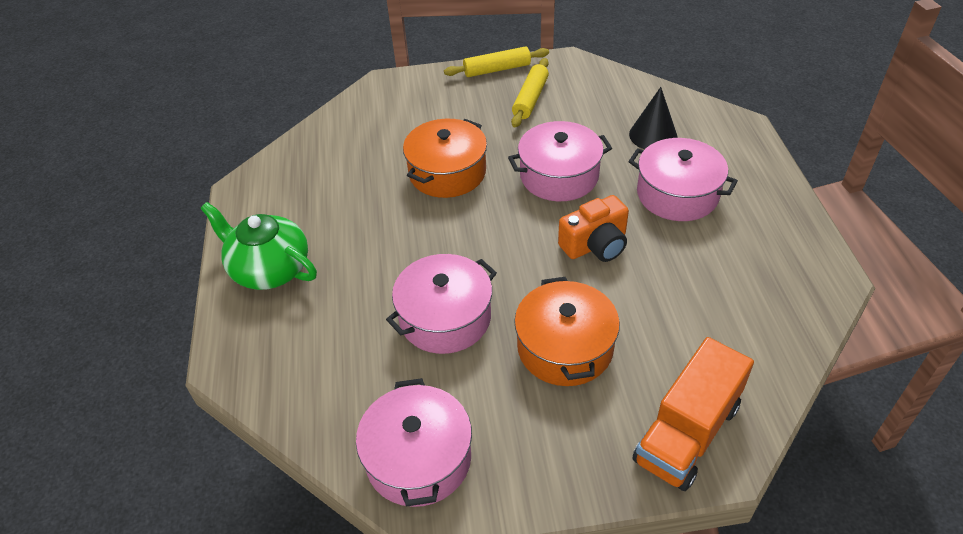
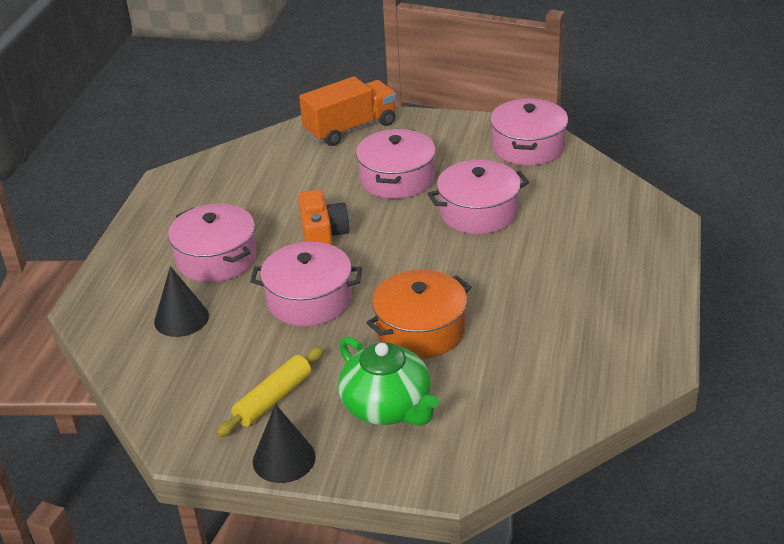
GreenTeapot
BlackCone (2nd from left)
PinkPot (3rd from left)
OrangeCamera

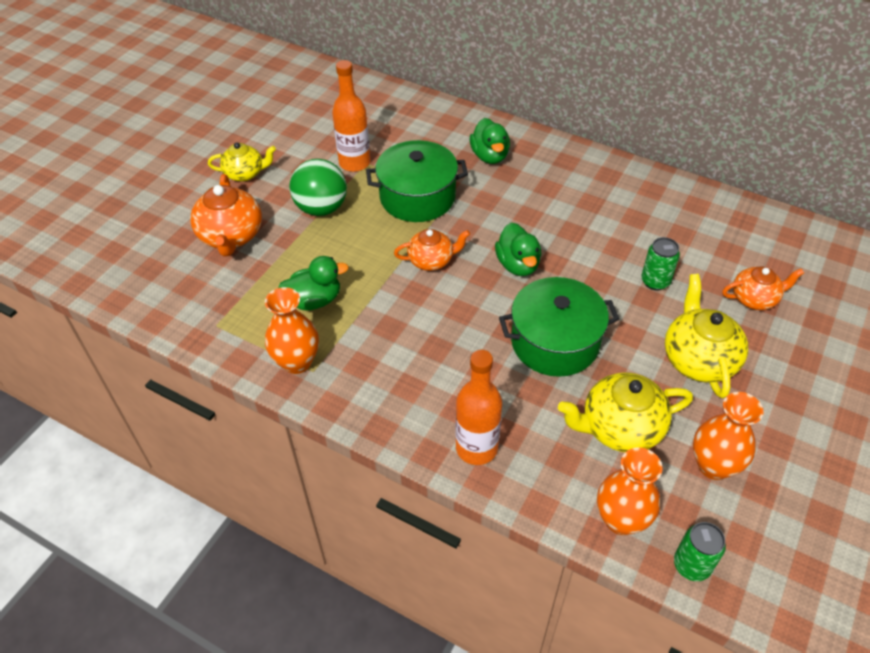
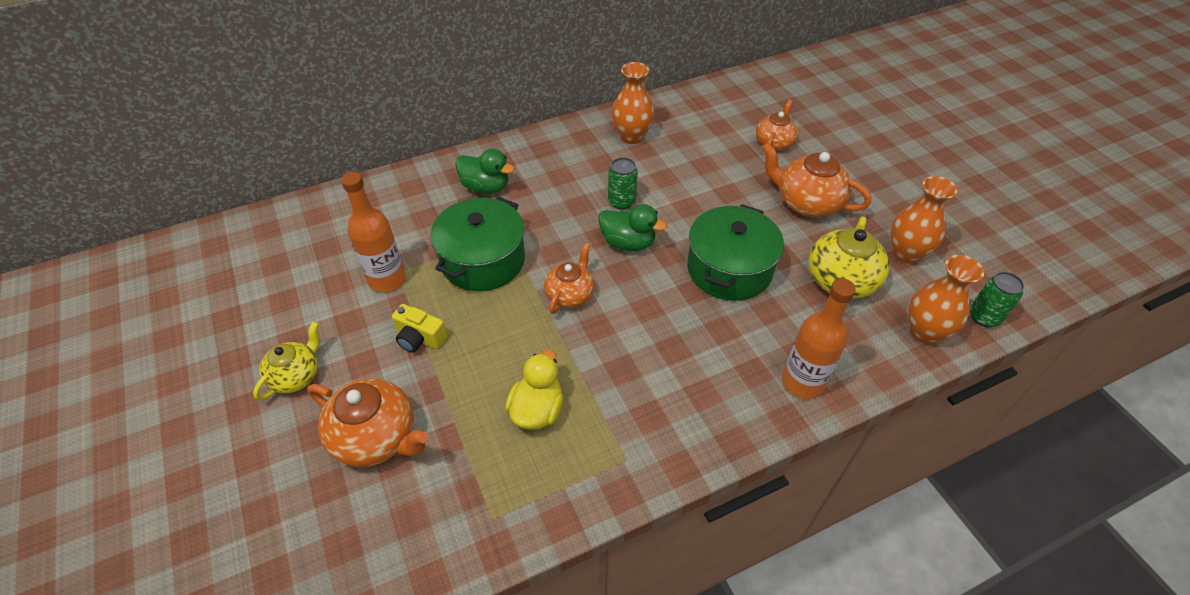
OrangeVase (1st from left)
GreenCan (1st from left)
YellowCamera
YellowDuck
OrangeTeapot (4th from left)

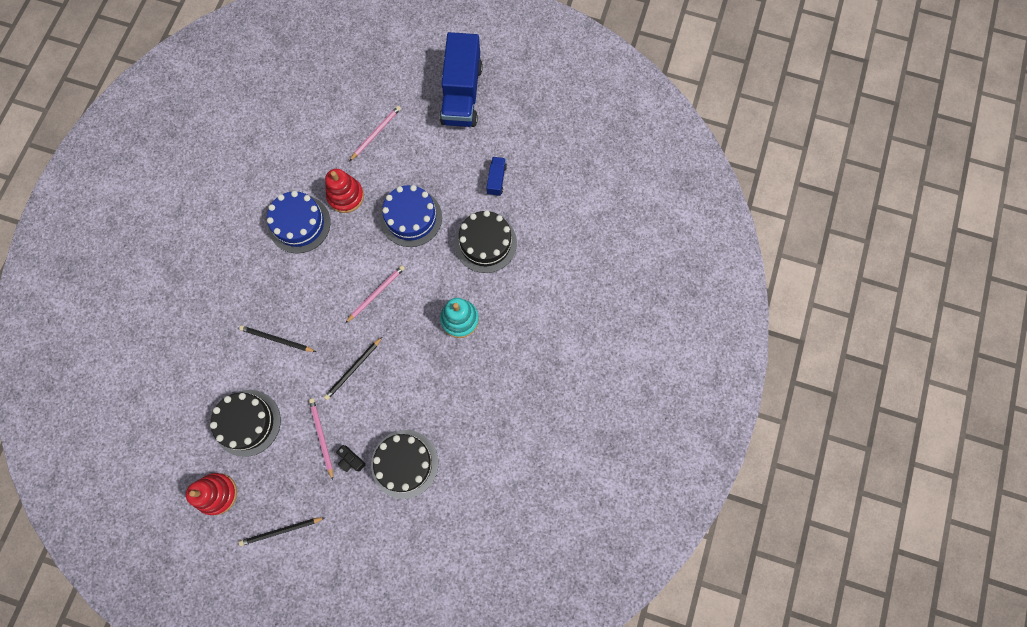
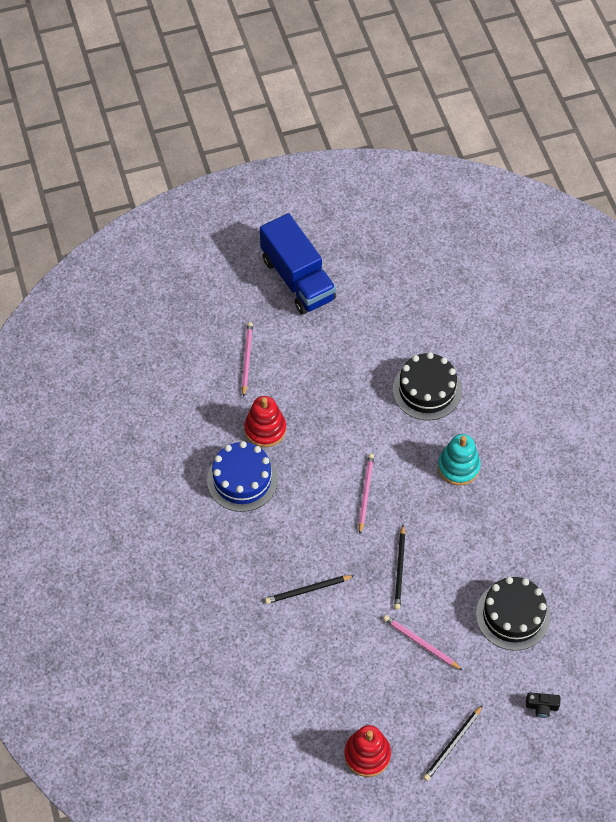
BlackCake (1st from left in the first image)
BlueCake (2nd from left in the first image)
BlueTruck (2nd from left in the first image)
BlackCamera

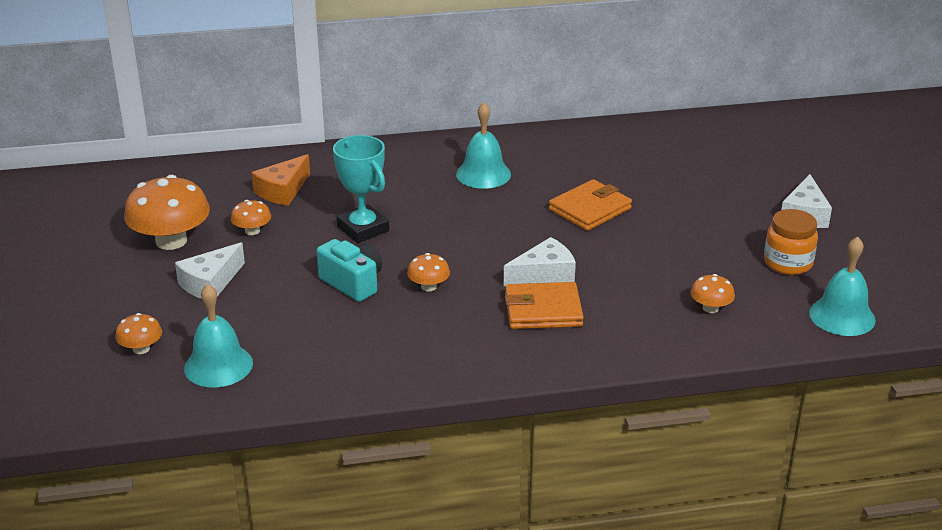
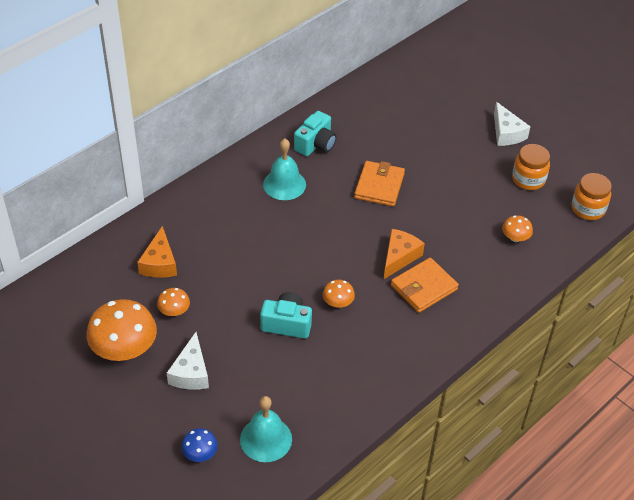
TurquoiseTrophy
TurquoiseCamera (2nd from left)
OrangeJar (2nd from left)
BlueMushroom
OrangeCheese (2nd from left)

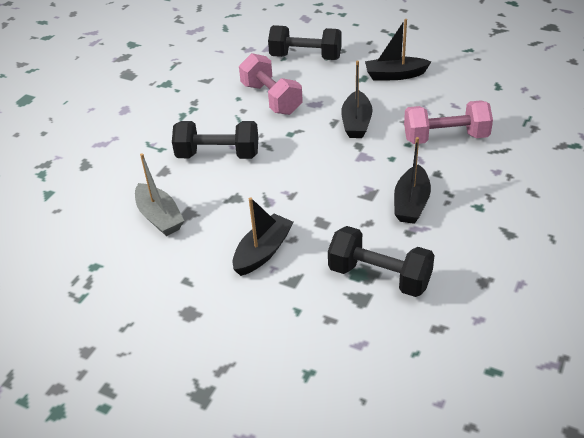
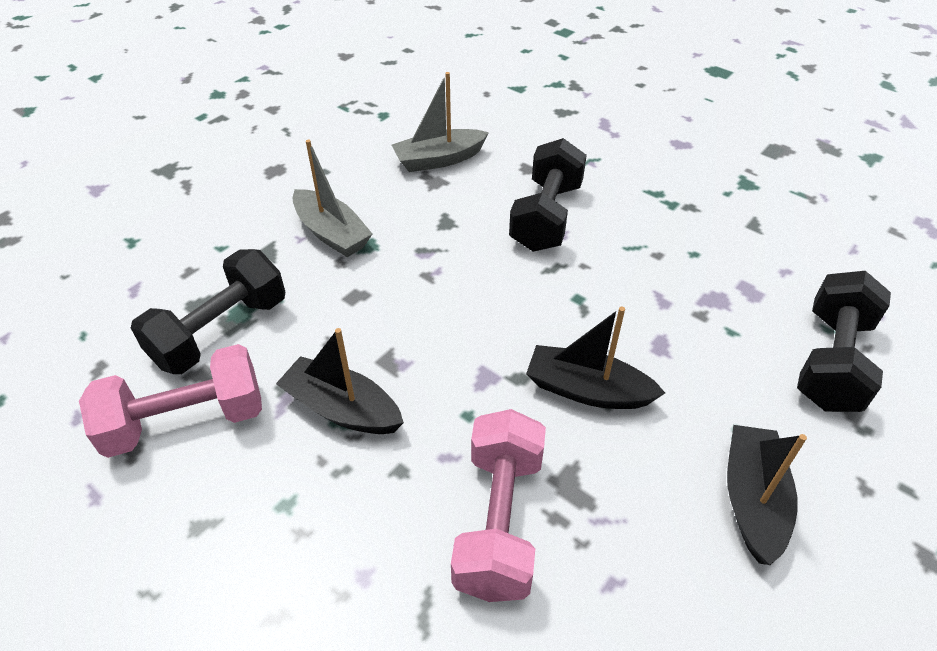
PinkDumbbell (1st from left)
GreyBoat (1st from left)

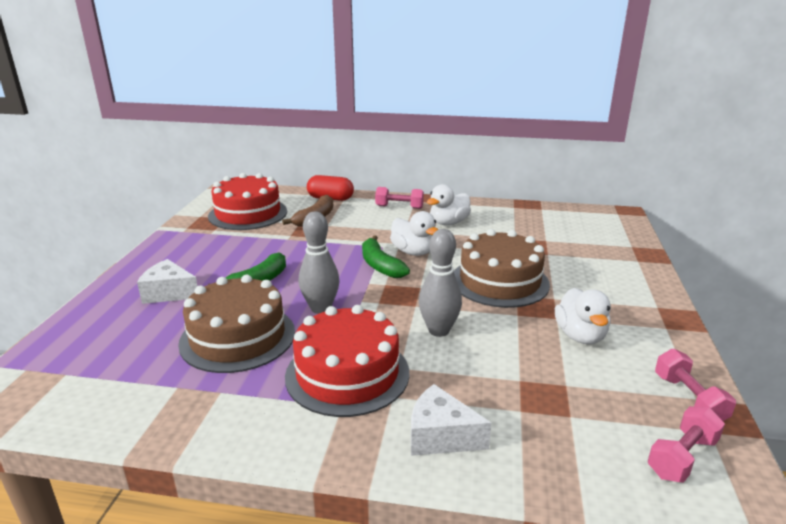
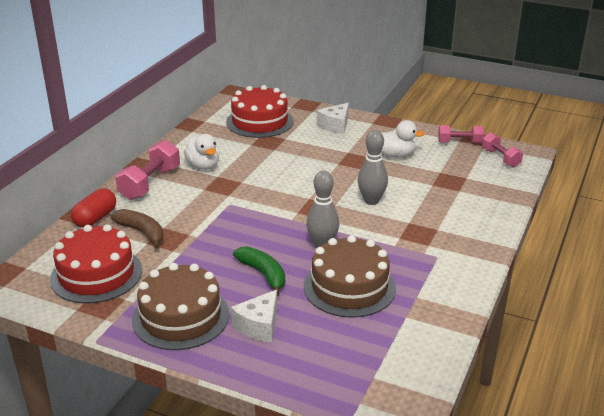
GreenBanana (2nd from left in the first image)
WhiteDuck (1st from left in the first image)
RedCake (2nd from left)
WhiteCheese (2nd from left)
BrownCake (1st from left)
PinkDumbbell (1st from left)

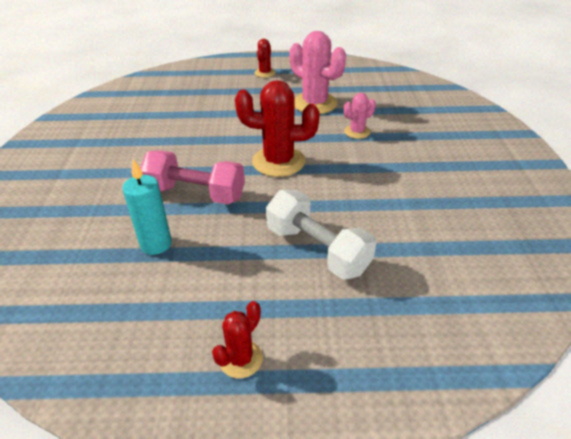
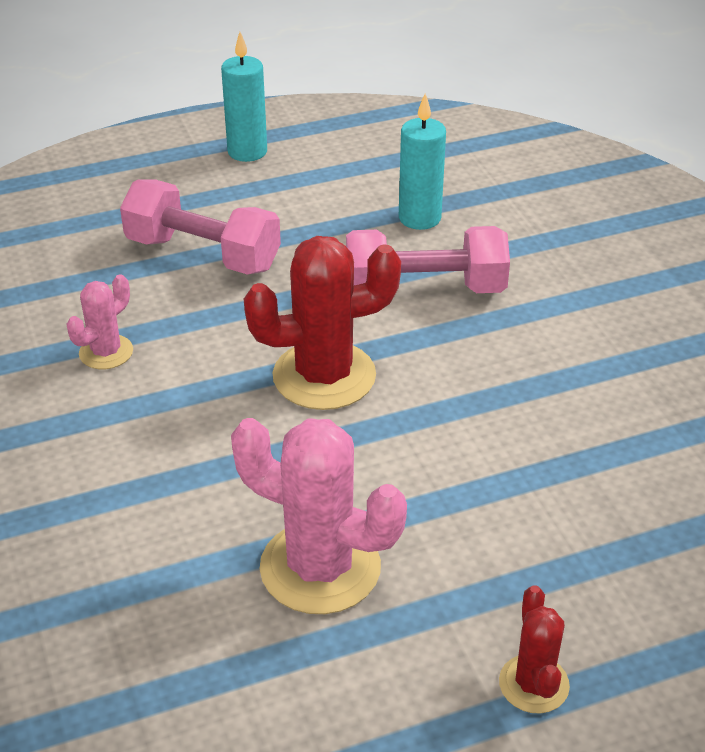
PinkCactus (1st from left)
TurquoiseCandle (1st from left)
PinkDumbbell (1st from left)

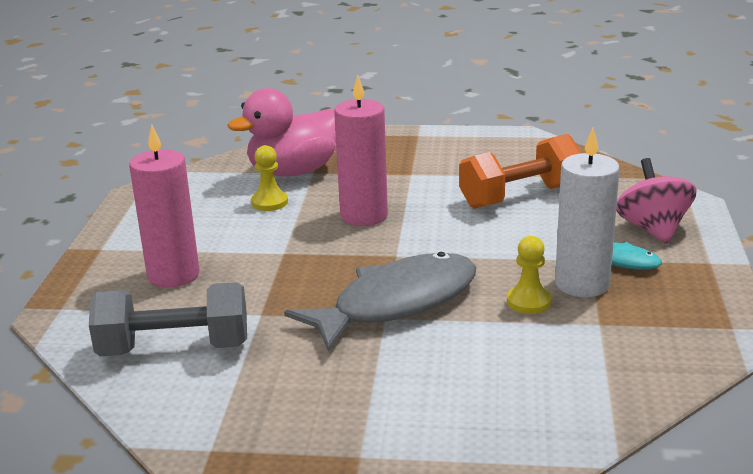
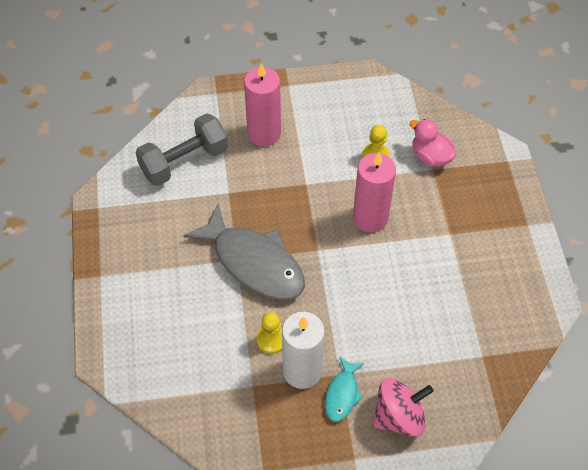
OrangeDumbbell
GreyDumbbell
PinkDuck

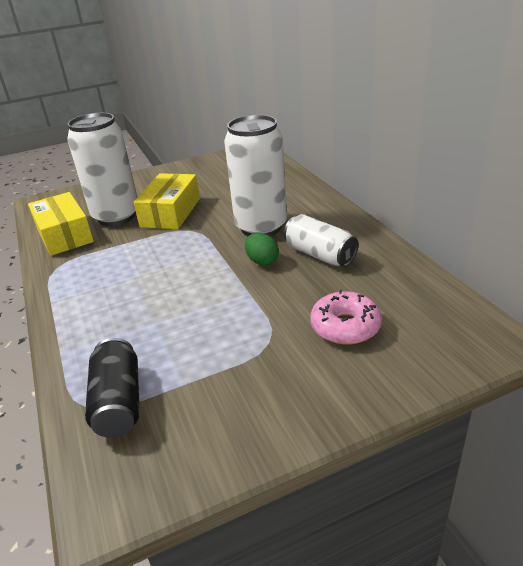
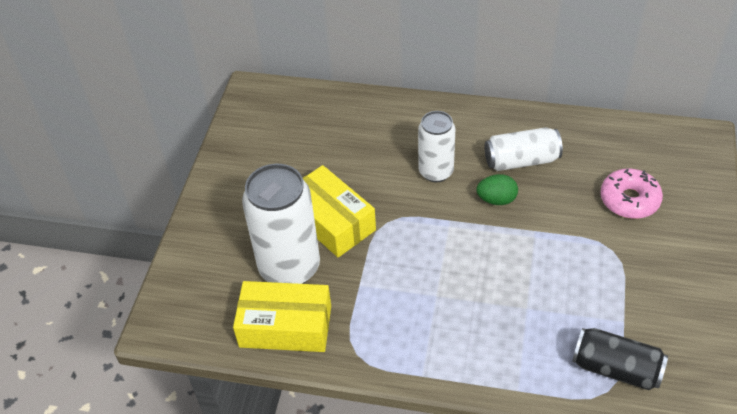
WhiteCan (2nd from left)

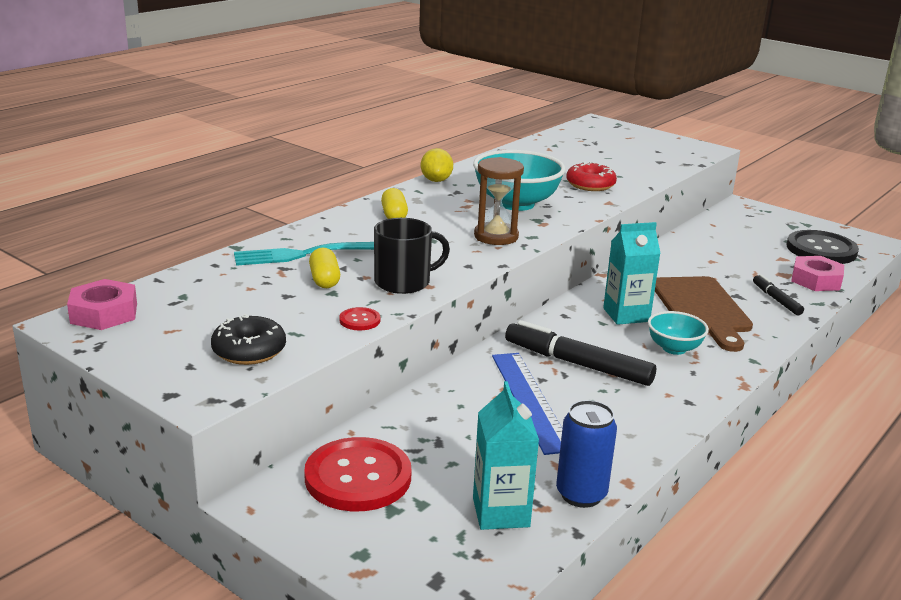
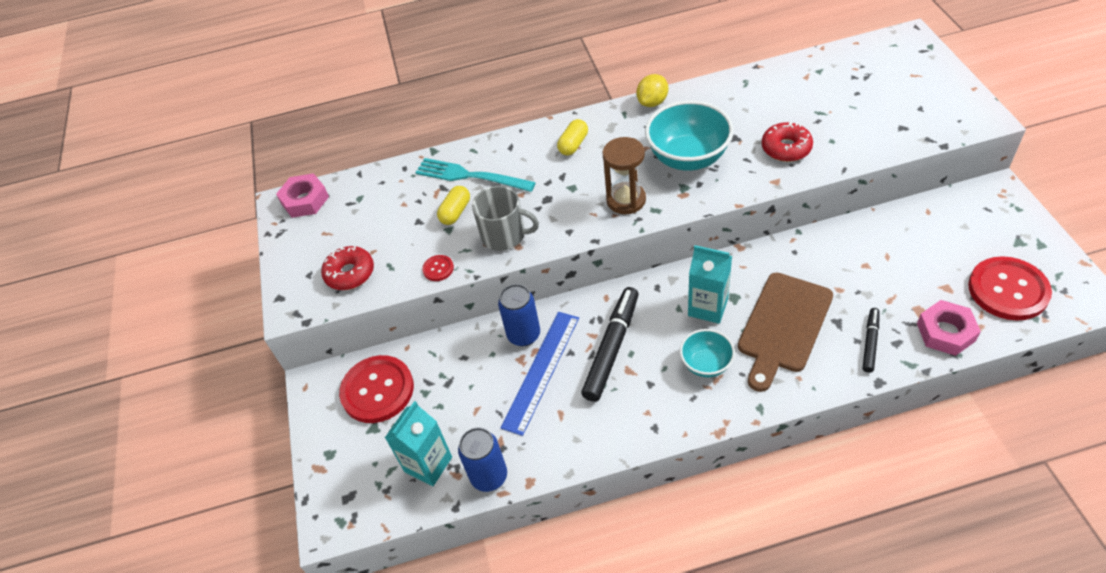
BlueCan (2nd from left)
RedDonut (1st from left)
GreyMug
RedButton (3rd from left)
BlackMarker (1st from left)

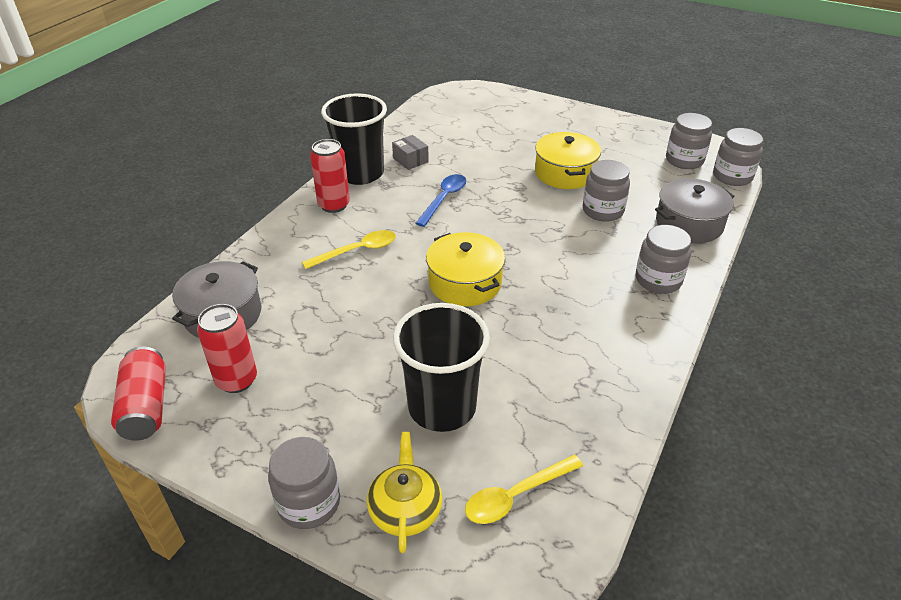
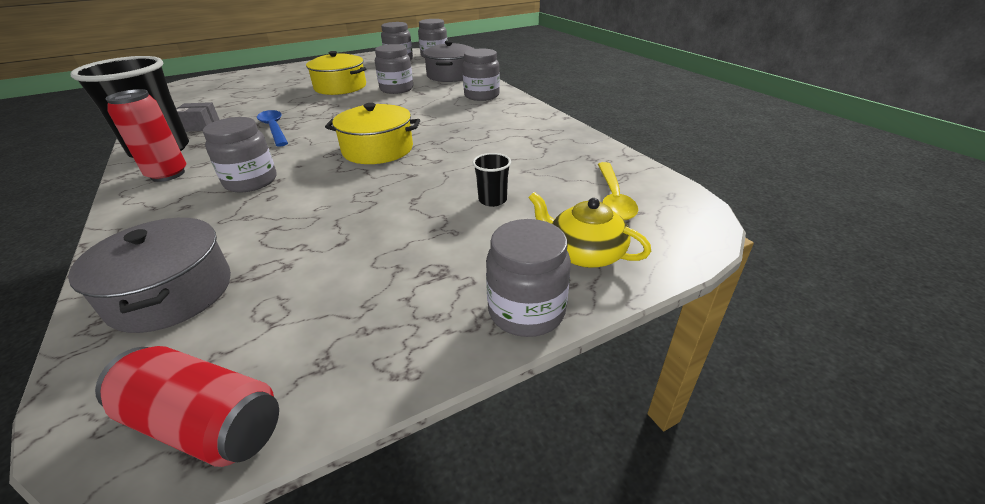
RedCan (2nd from left in the first image)
GreyJar (1st from left)
BlackCup (2nd from left)

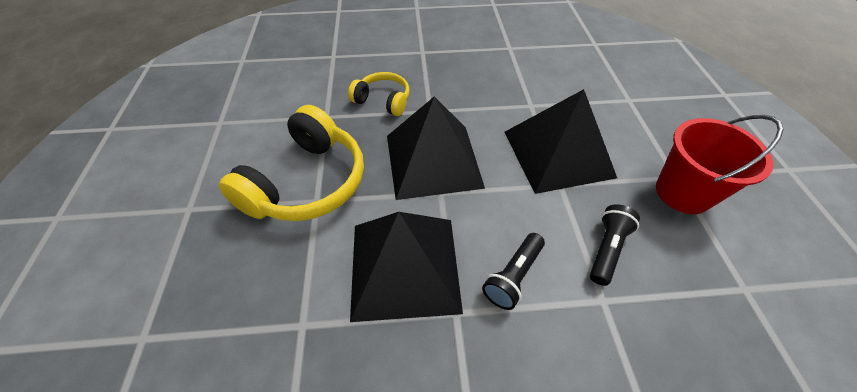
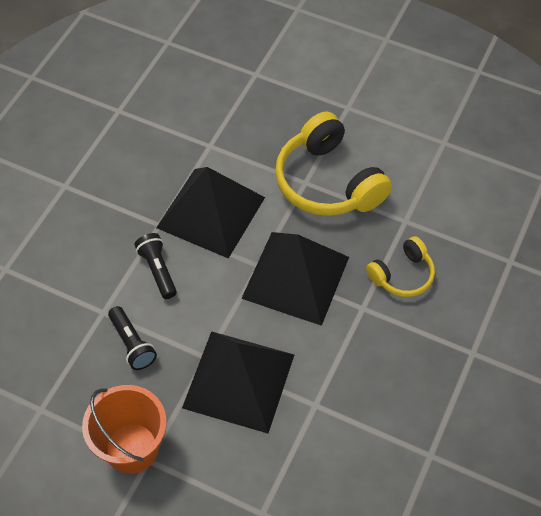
OrangeBucket

